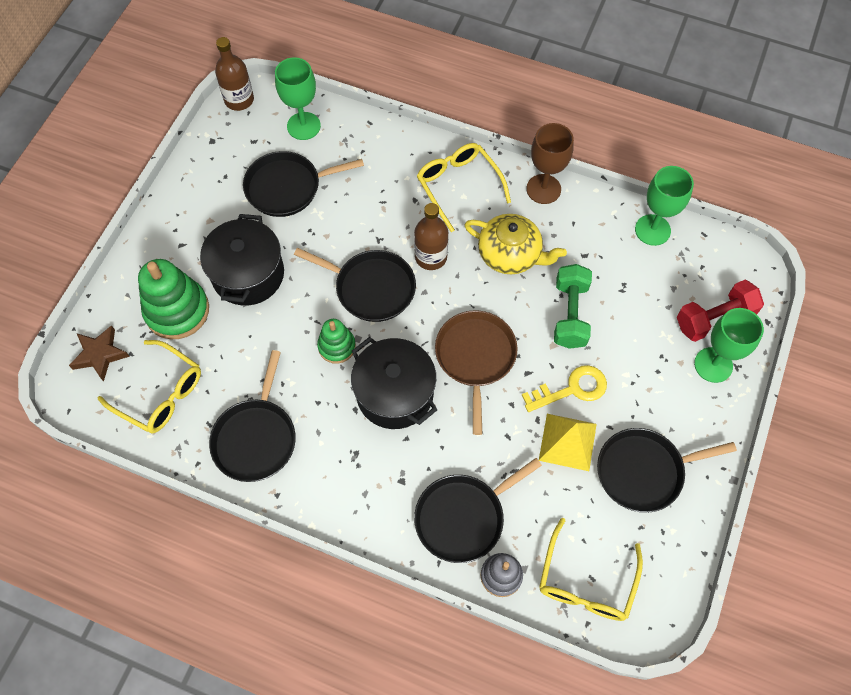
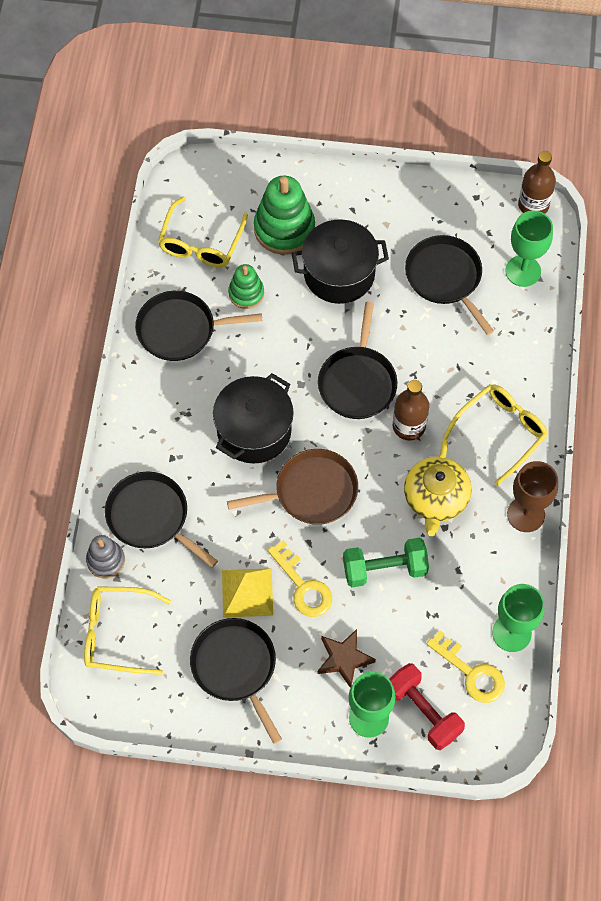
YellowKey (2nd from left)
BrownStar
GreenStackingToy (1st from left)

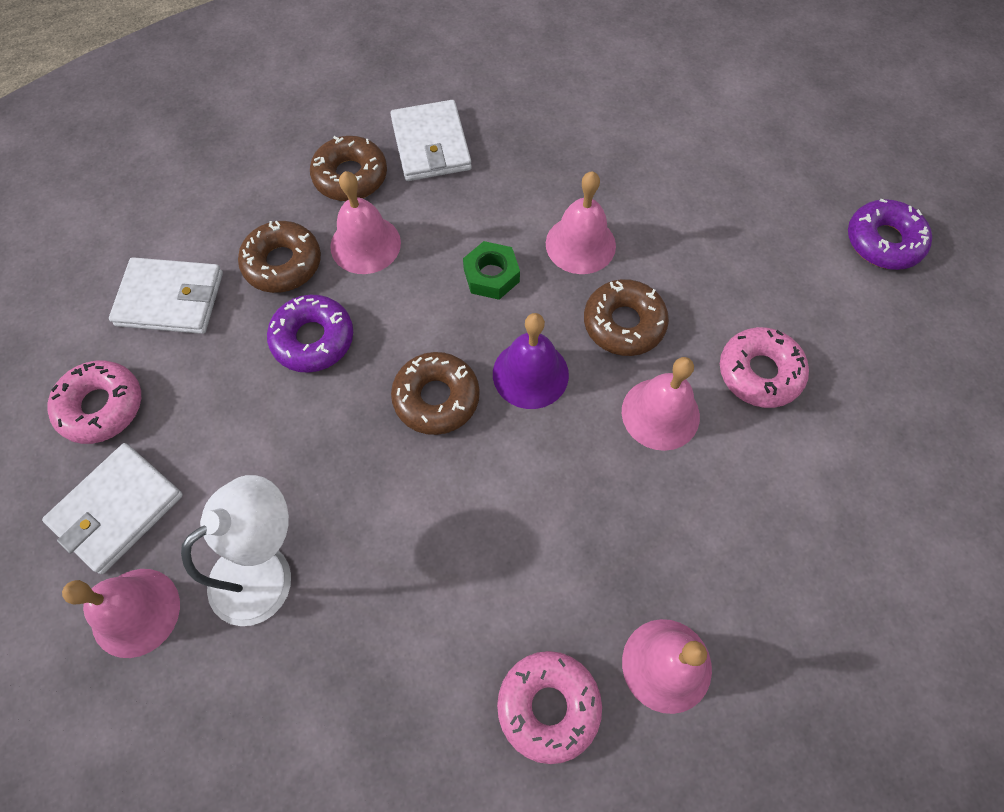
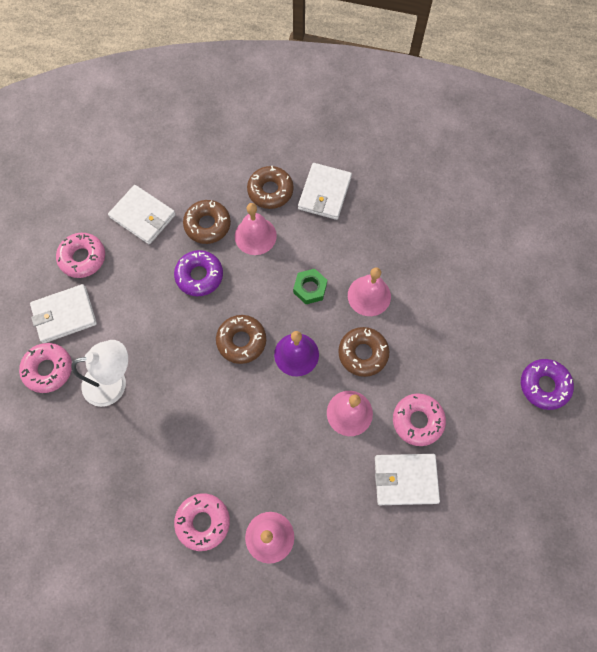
WhiteWallet (4th from left)
PinkDonut (1st from left)

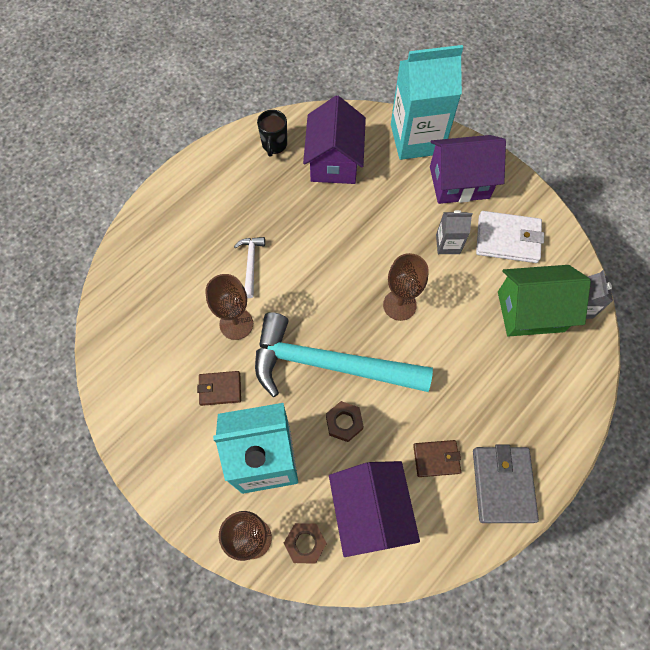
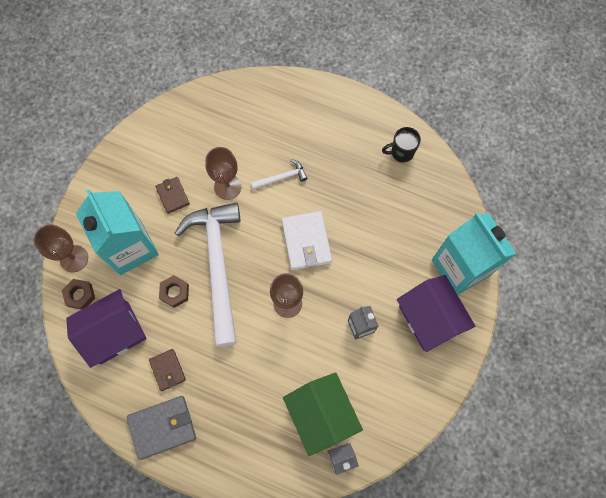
PurpleHouse (1st from left in the first image)
WhiteWallet
WhiteHammer (1st from left)

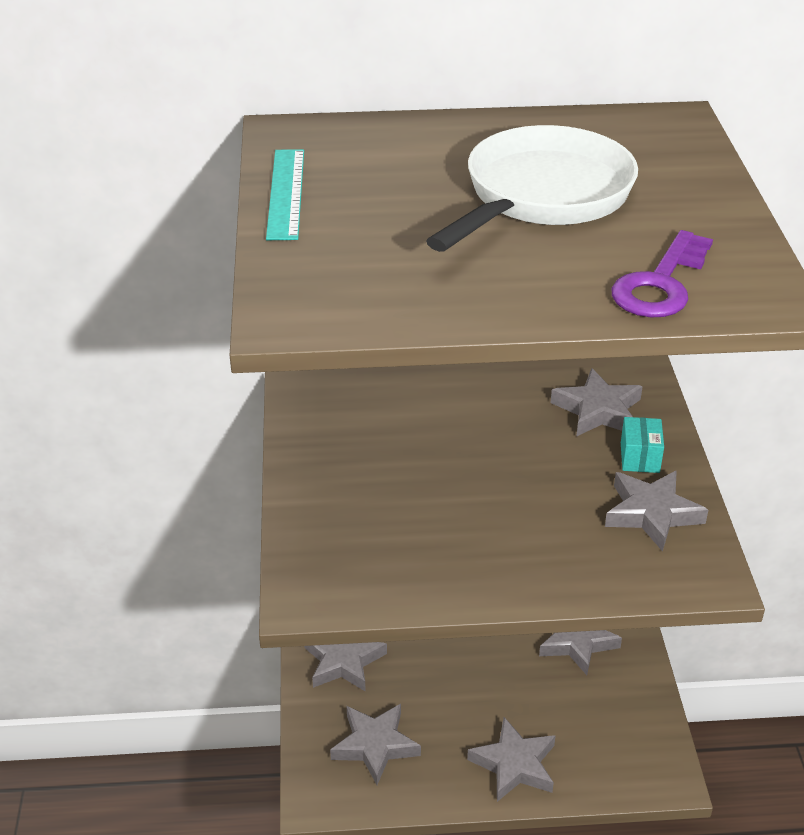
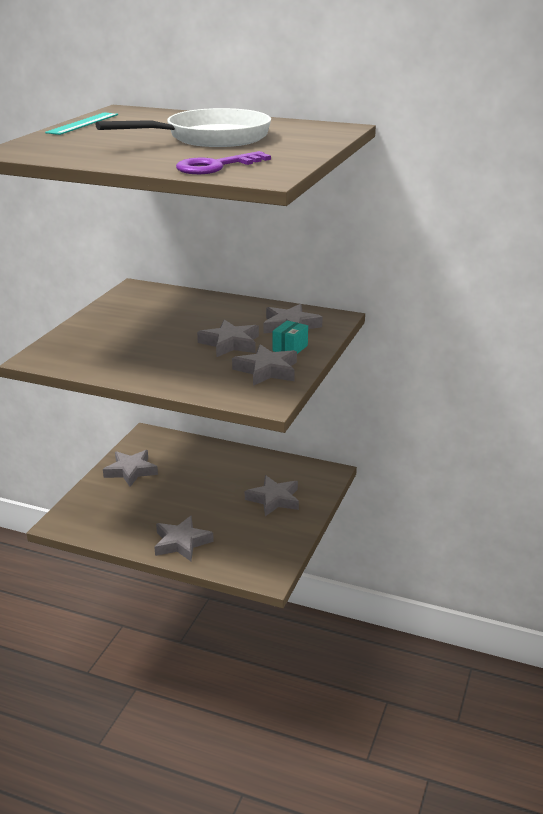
GreyStar (3rd from left)

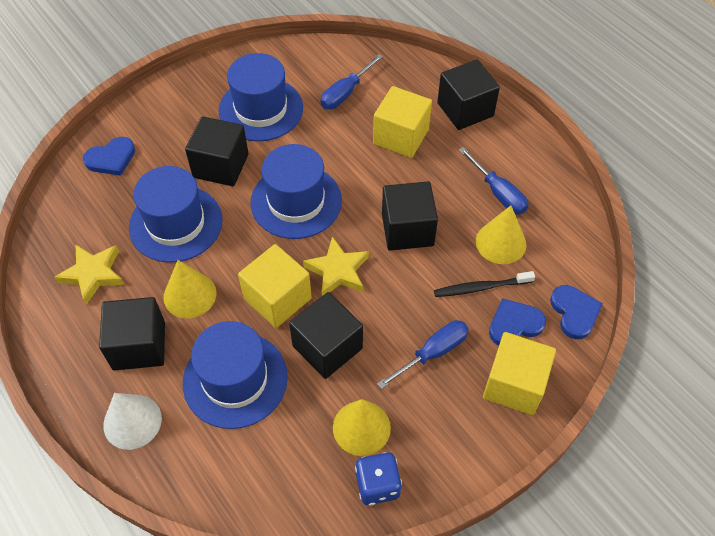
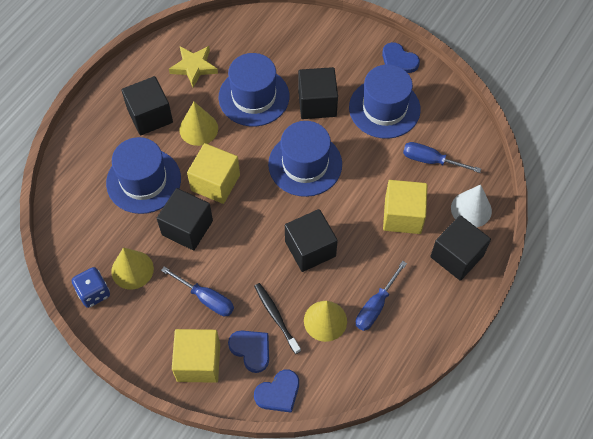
YellowStar (2nd from left in the first image)
BlueHeart (3rd from left)
WhiteCone

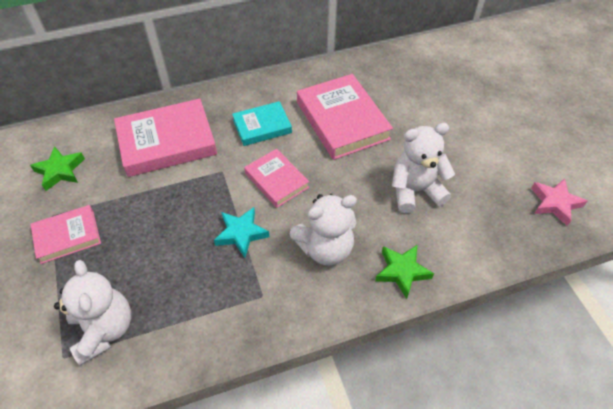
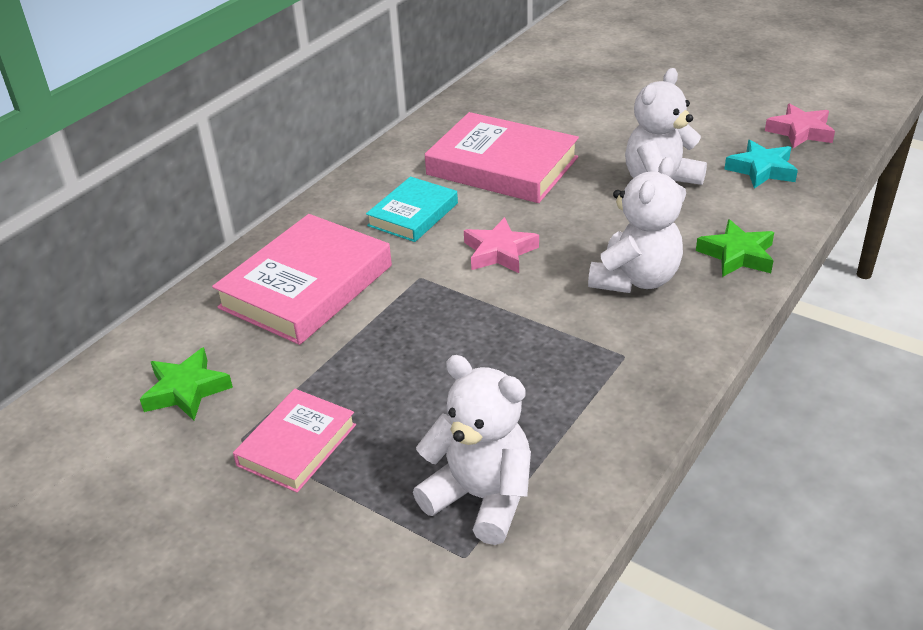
TurquoiseStar
PinkStar (1st from left)

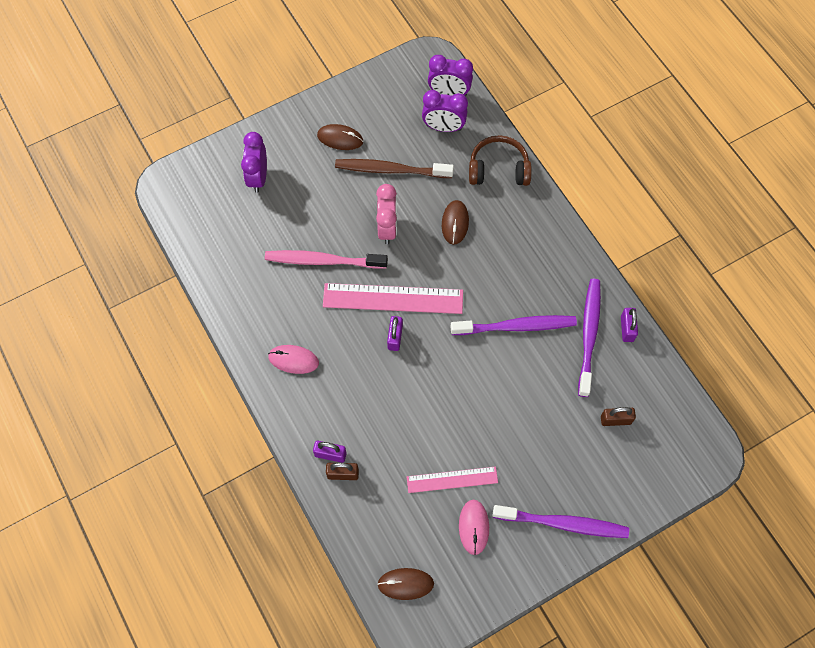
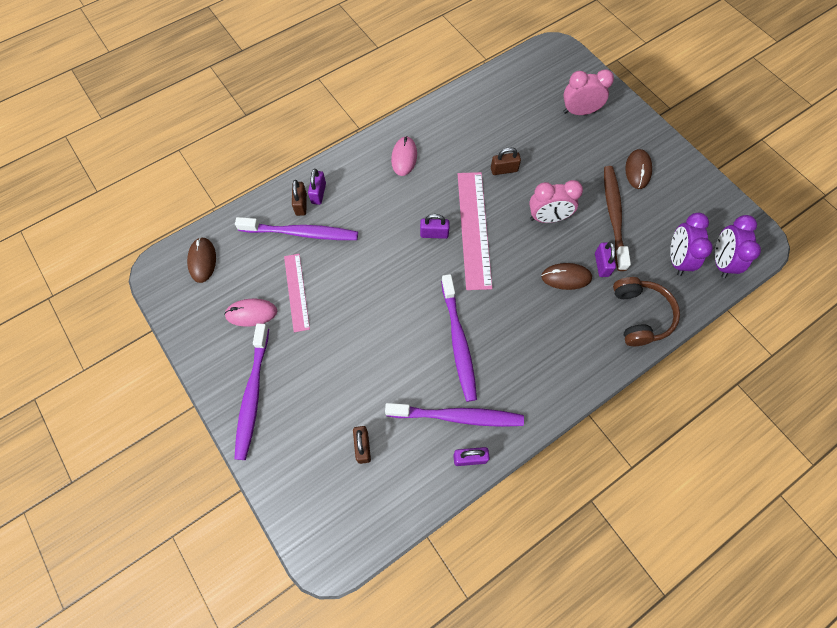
PurpleToothbrush (2nd from left)
PurplePadlock (4th from left)
BrownPadlock (3rd from left)
PinkClock (2nd from left)

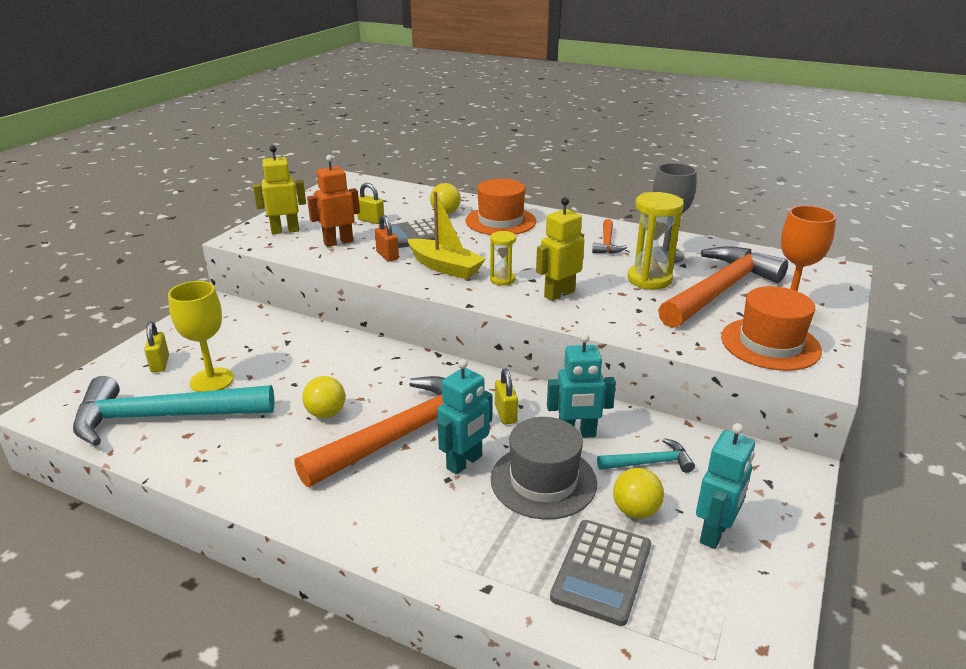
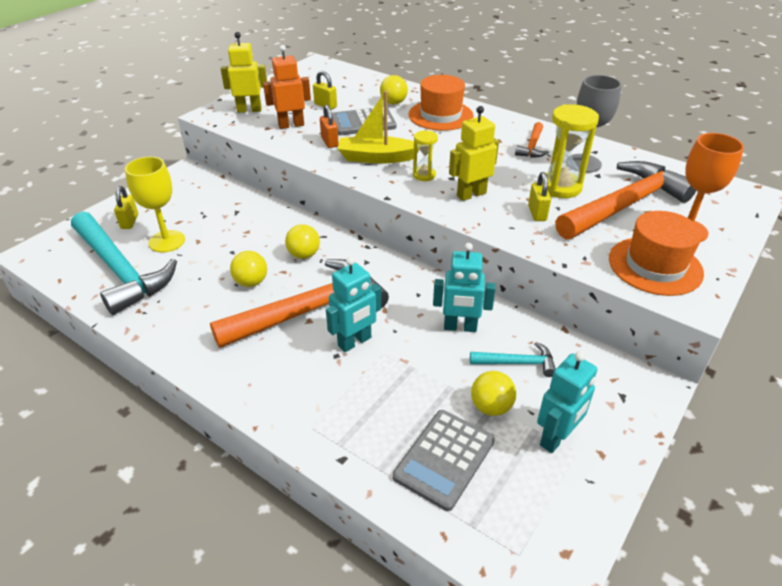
GreyHat
YellowBall (2nd from left)
YellowPadlock (3rd from left)
TurquoiseHammer (1st from left)
YellowBoat

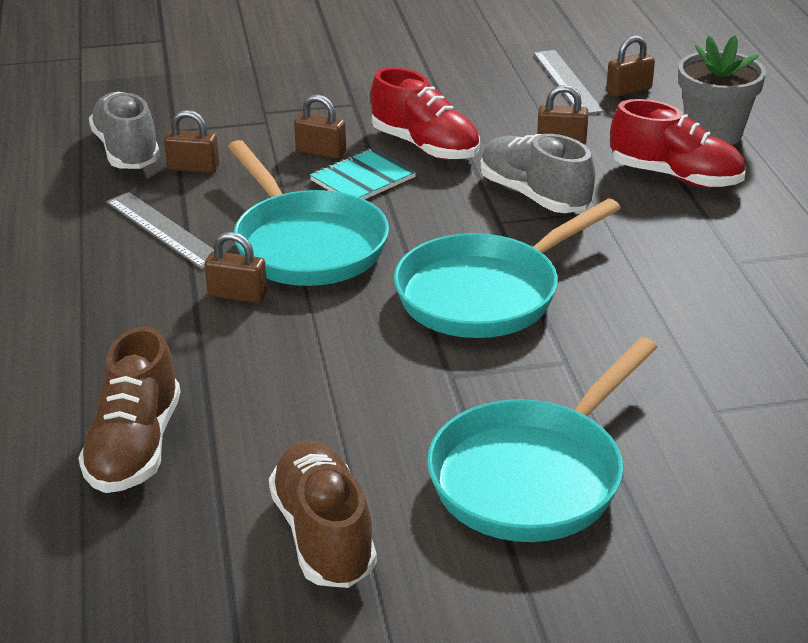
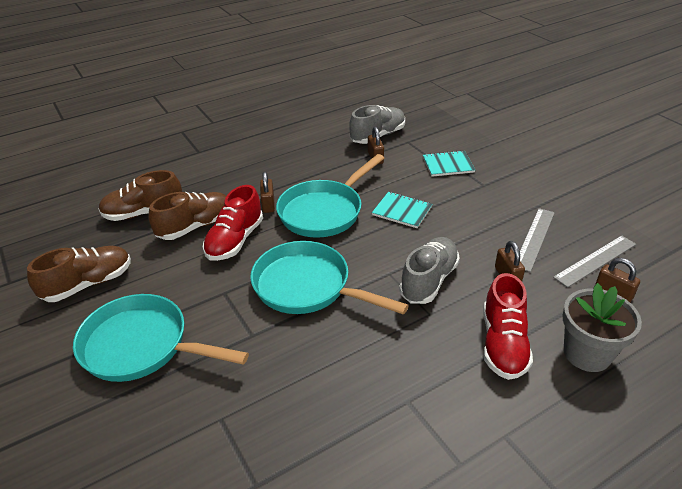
BrownPadlock (3rd from left in the first image)
BrownShoe (3rd from left)
TurquoiseNotebook (2nd from left)
GreyRuler (1st from left)
RedShoe (1st from left)

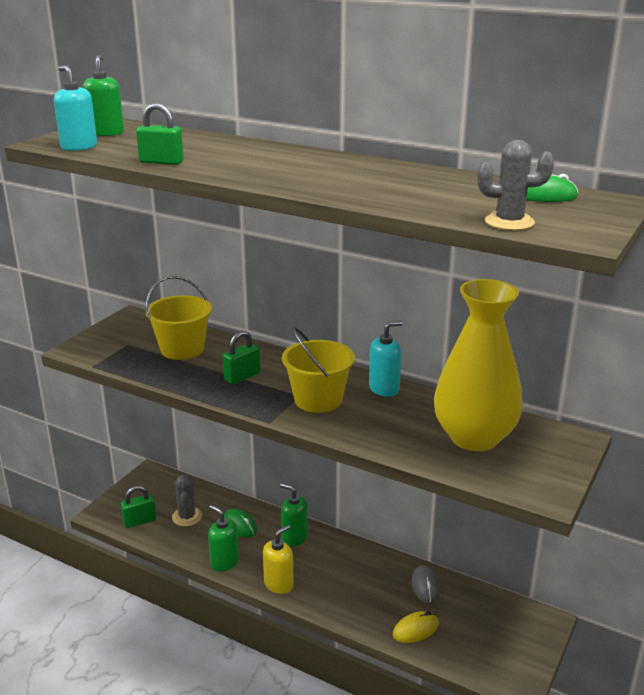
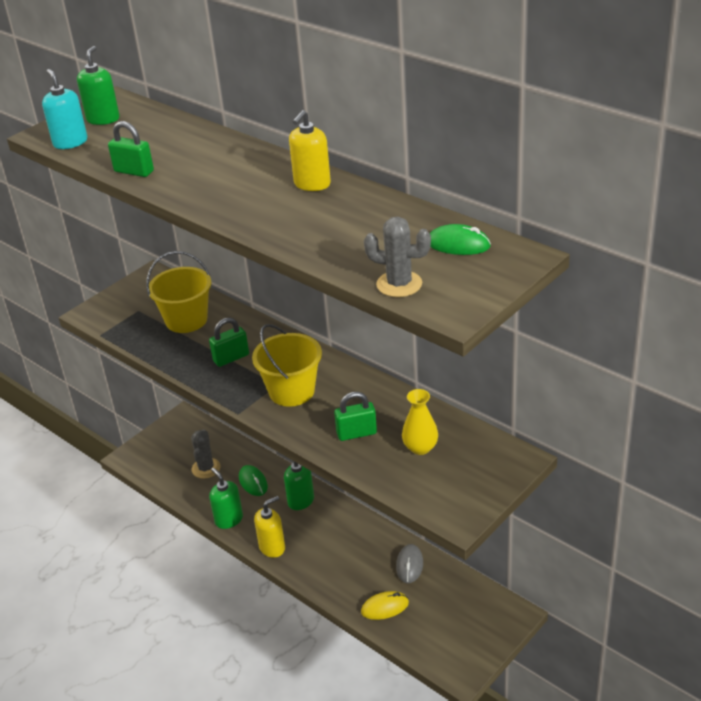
TurquoiseSoapDispenser (2nd from left in the first image)
YellowSoapDispenser (2nd from left)
GreenPadlock (3rd from left)
YellowVase

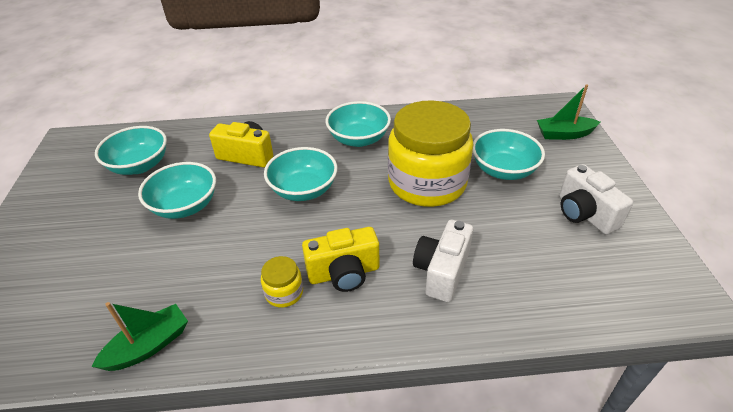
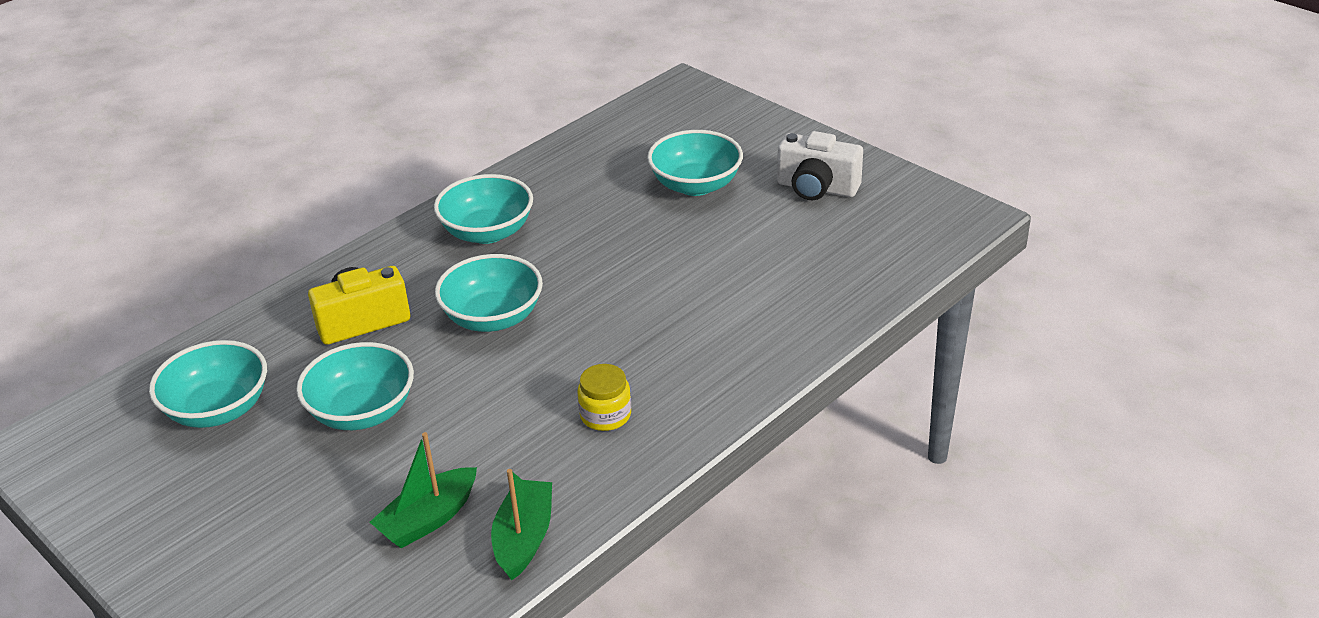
YellowCamera (2nd from left in the first image)
YellowJar (2nd from left in the first image)
WhiteCamera (1st from left in the first image)
GreenBoat (1st from left)

